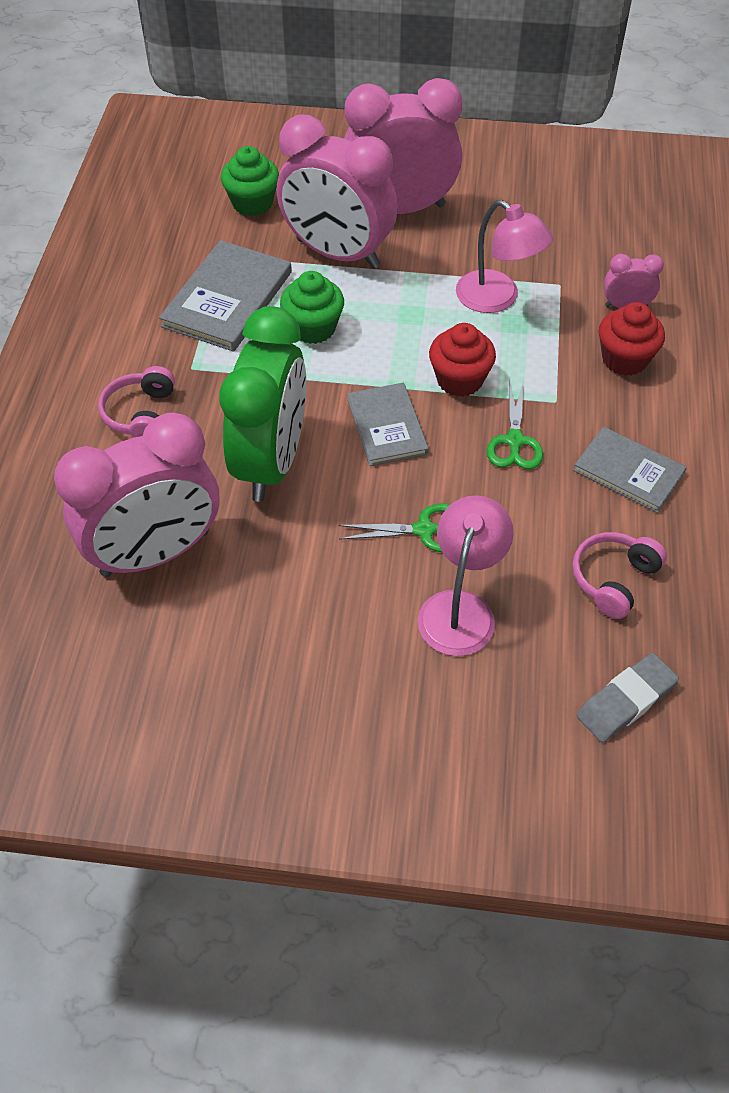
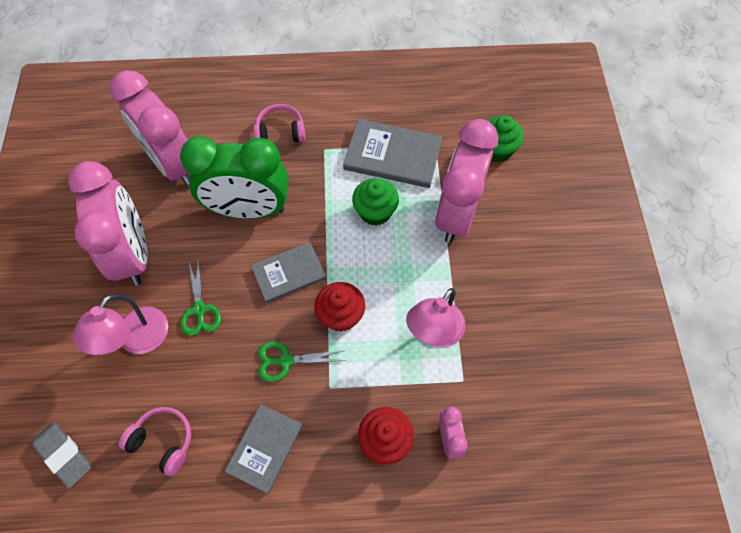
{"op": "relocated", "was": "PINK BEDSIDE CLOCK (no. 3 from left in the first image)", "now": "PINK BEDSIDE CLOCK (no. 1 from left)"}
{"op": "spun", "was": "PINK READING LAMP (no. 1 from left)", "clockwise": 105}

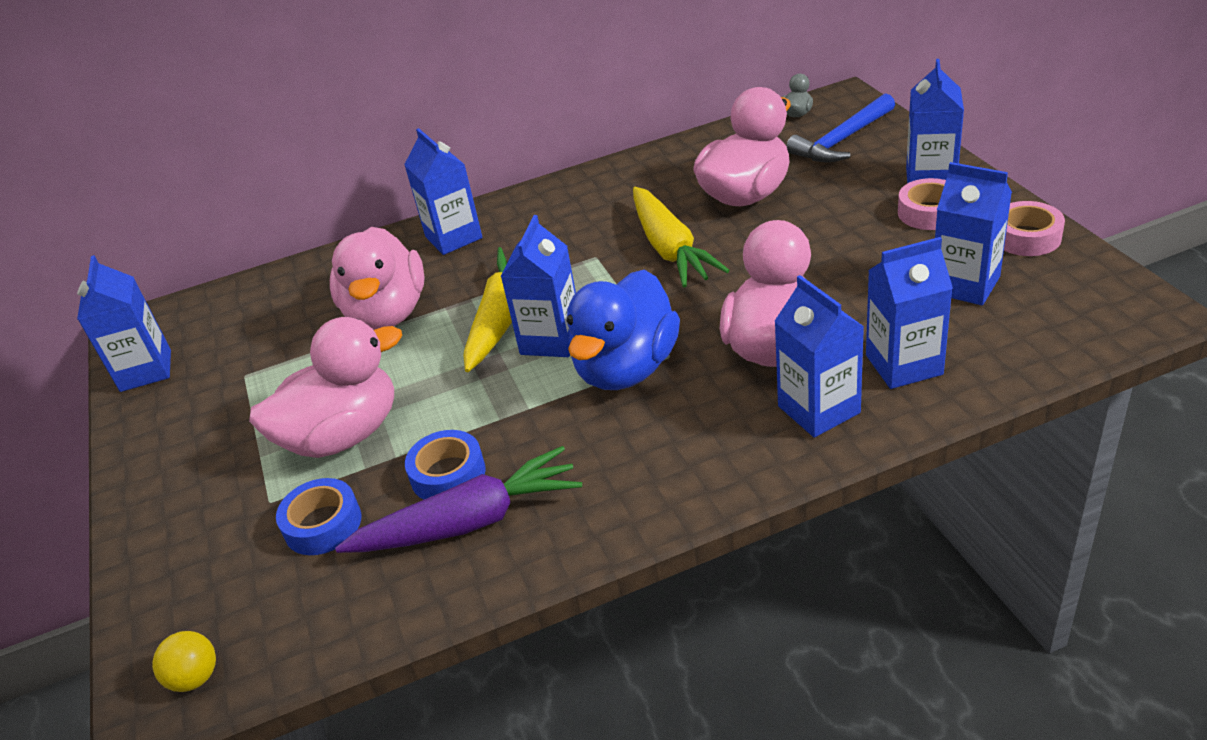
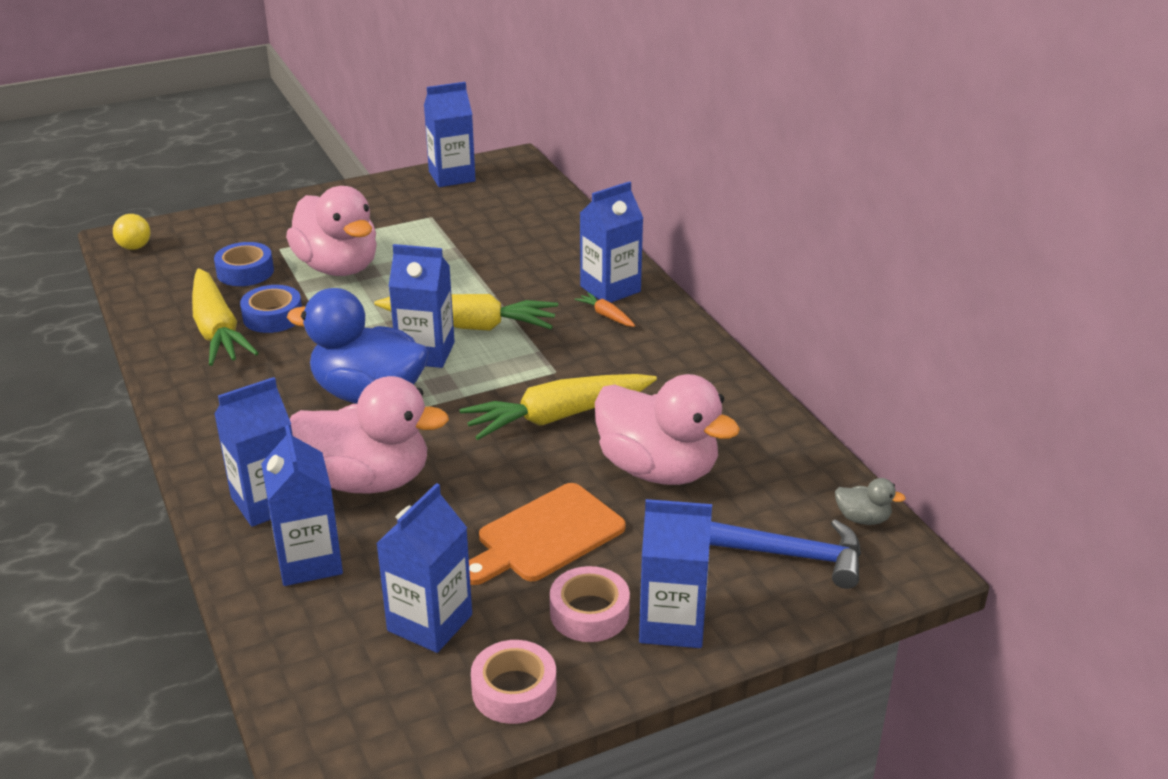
{"op": "colour", "was": "PURPLE TOY CARROT", "now": "GOLDEN TOY CARROT (no. 1 from left)"}
{"op": "appeared", "now": "ORANGE BREAD BOARD"}
{"op": "appeared", "now": "ORANGE TOY CARROT"}
{"op": "spun", "was": "BLUE CLAW HAMMER", "clockwise": 150}
{"op": "missing", "was": "PINK TOY DUCK (no. 2 from left)"}

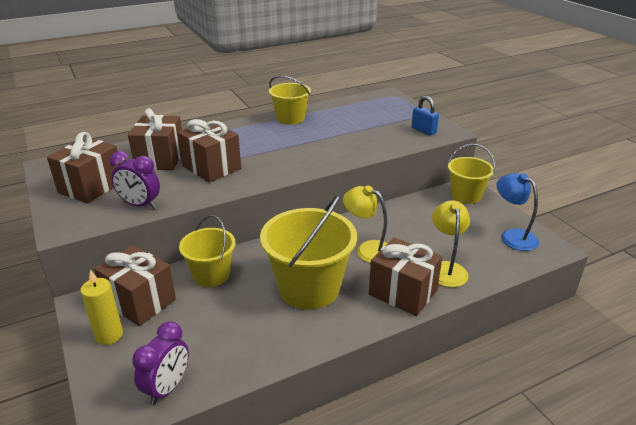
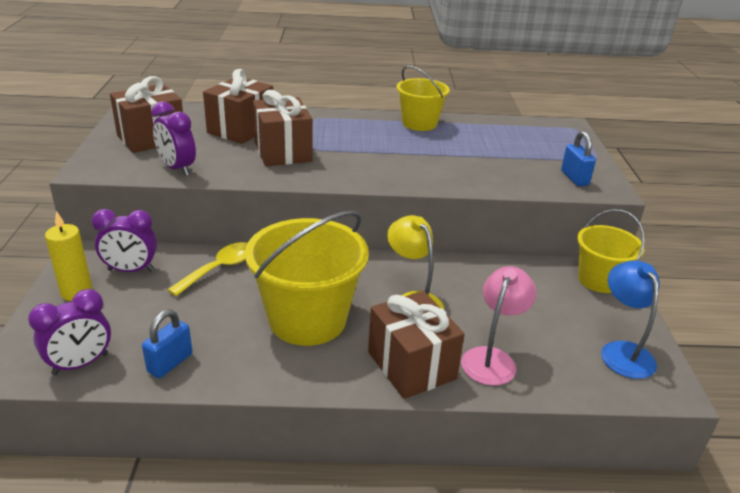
{"op": "exchanged", "was": "BROWN GIFT (no. 2 from left)", "now": "PURPLE BEDSIDE CLOCK (no. 2 from left)"}
{"op": "appeared", "now": "BLUE SMALL LOCK (no. 1 from left)"}
{"op": "exchanged", "was": "GOLDEN BUCKET (no. 1 from left)", "now": "GOLDEN TEASPOON"}
{"op": "colour", "was": "GOLDEN READING LAMP (no. 2 from left)", "now": "PINK READING LAMP"}

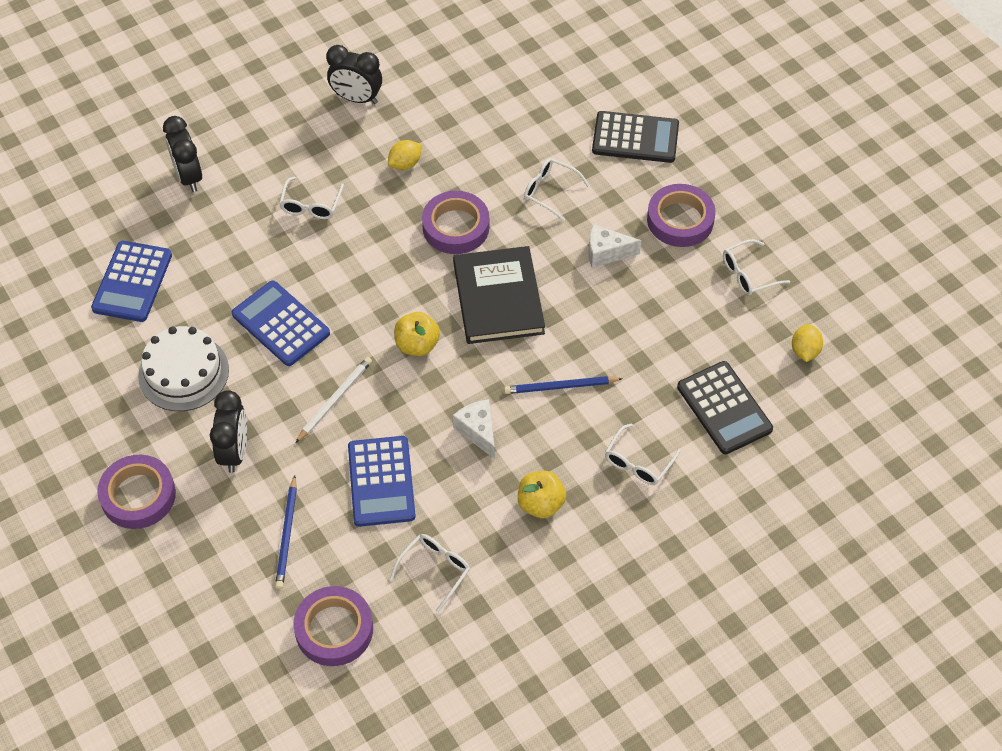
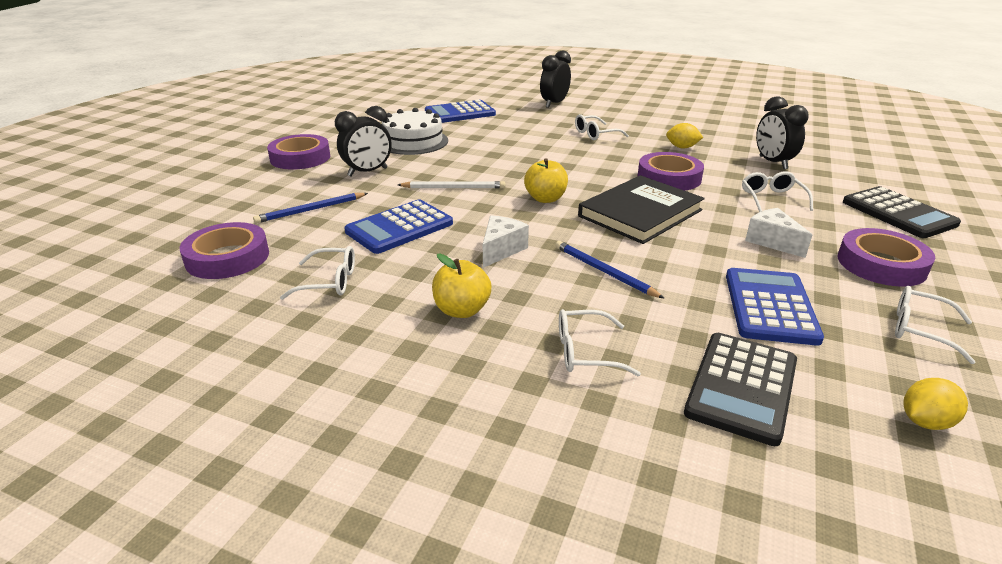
{"op": "relocated", "was": "BLUE ADDING MACHINE (no. 2 from left in the first image)", "now": "BLUE ADDING MACHINE (no. 3 from left)"}
{"op": "relocated", "was": "JET-BLACK BEDSIDE CLOCK (no. 3 from left)"}

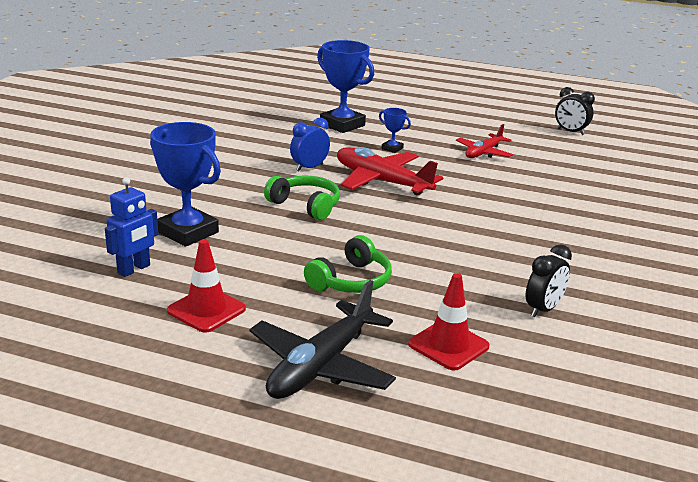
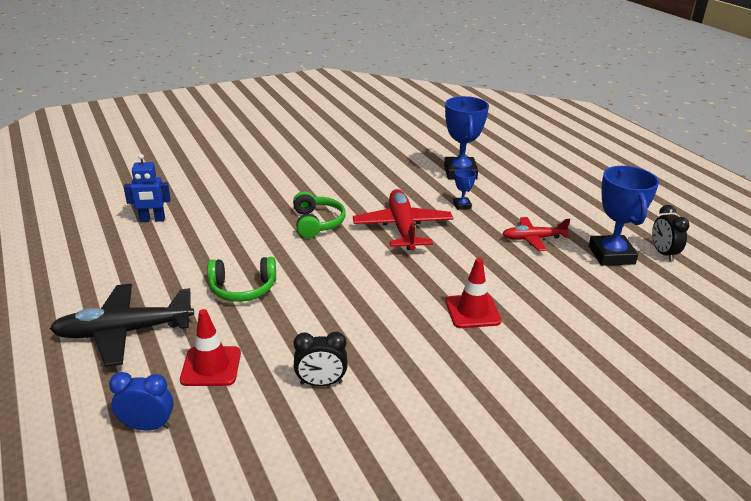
{"op": "relocated", "was": "BLUE BEDSIDE CLOCK"}
{"op": "relocated", "was": "SCARLET ROAD CONE (no. 1 from left in the first image)", "now": "SCARLET ROAD CONE (no. 2 from left)"}
{"op": "relocated", "was": "BLUE AWARD CUP (no. 1 from left in the first image)", "now": "BLUE AWARD CUP (no. 3 from left)"}

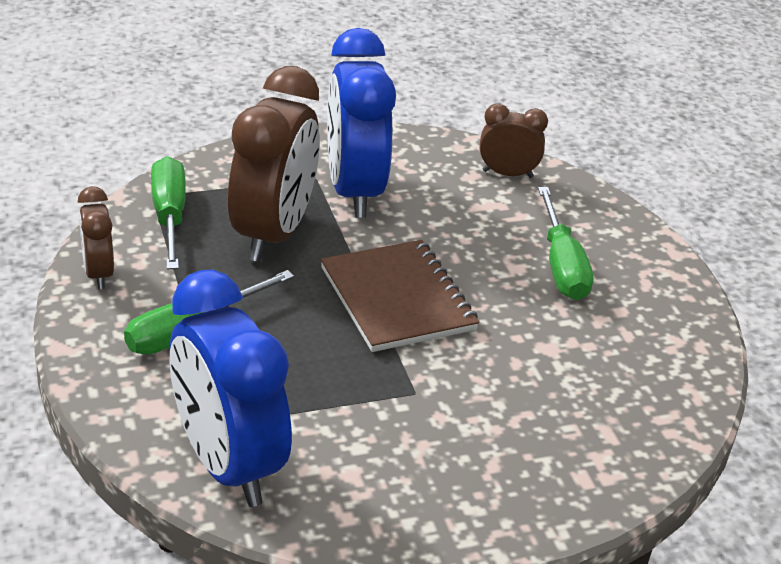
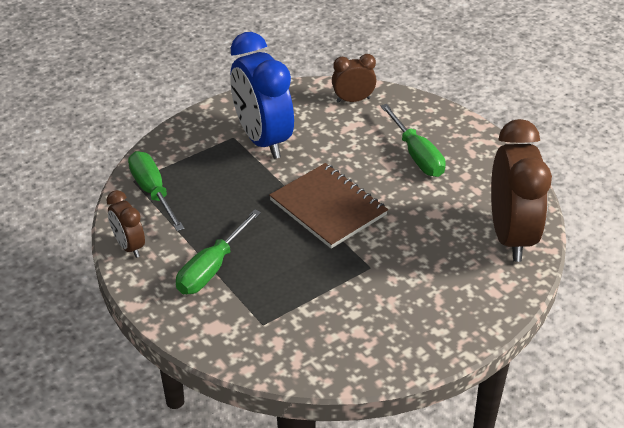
{"op": "relocated", "was": "BROWN BEDSIDE CLOCK (no. 2 from left in the first image)", "now": "BROWN BEDSIDE CLOCK (no. 3 from left)"}
{"op": "missing", "was": "BLUE BEDSIDE CLOCK (no. 1 from left)"}

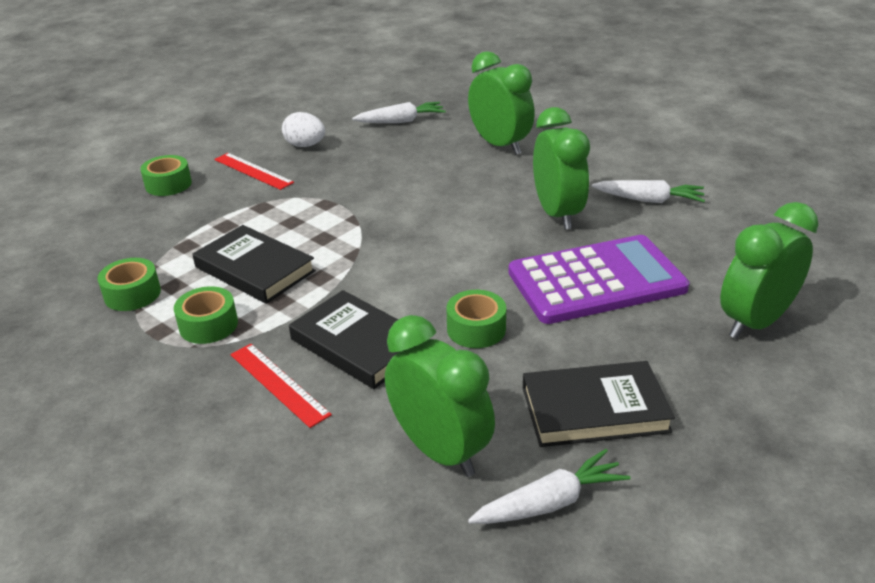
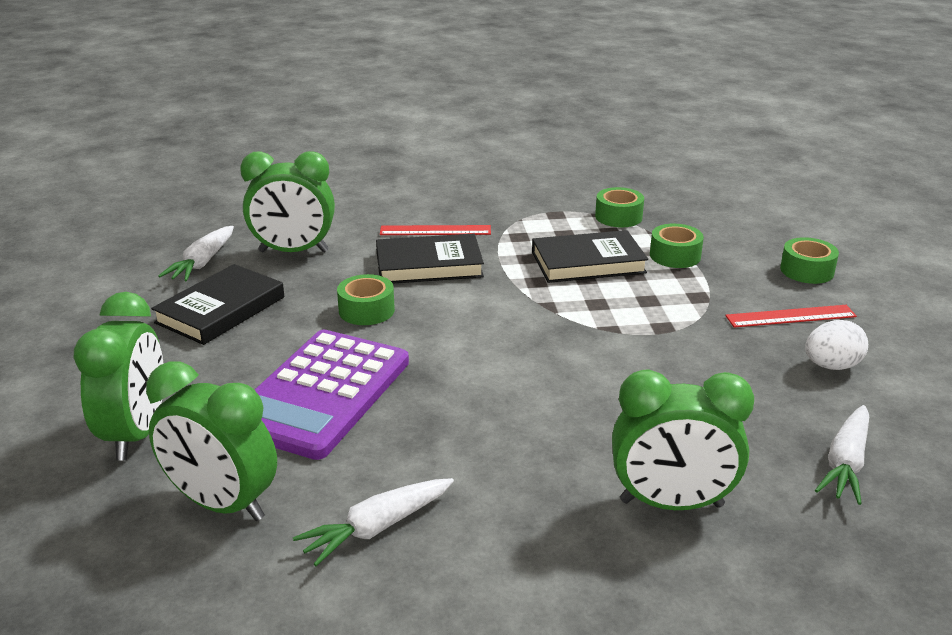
{"op": "relocated", "was": "EMERALD BEDSIDE CLOCK (no. 3 from left in the first image)", "now": "EMERALD BEDSIDE CLOCK (no. 2 from left)"}
{"op": "relocated", "was": "EMERALD TAPE (no. 3 from left)"}

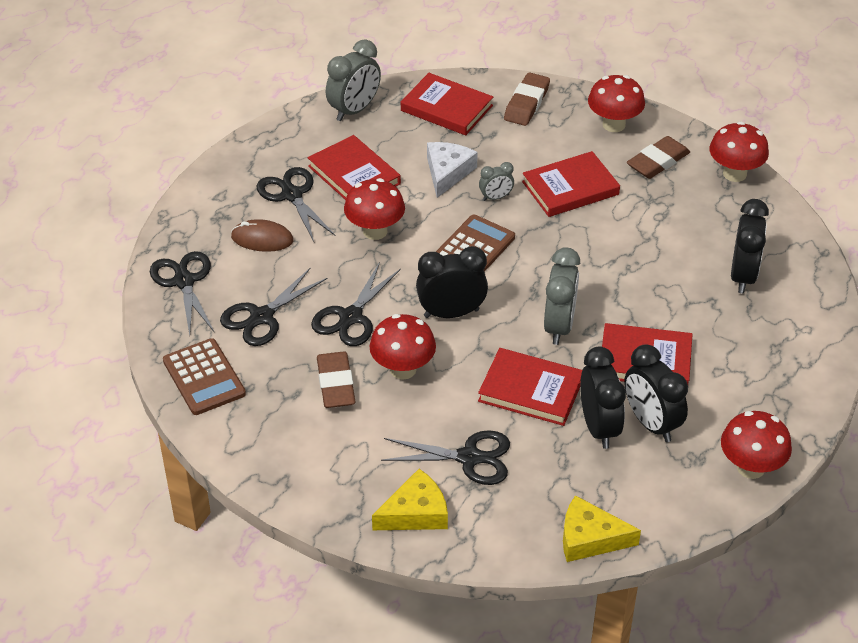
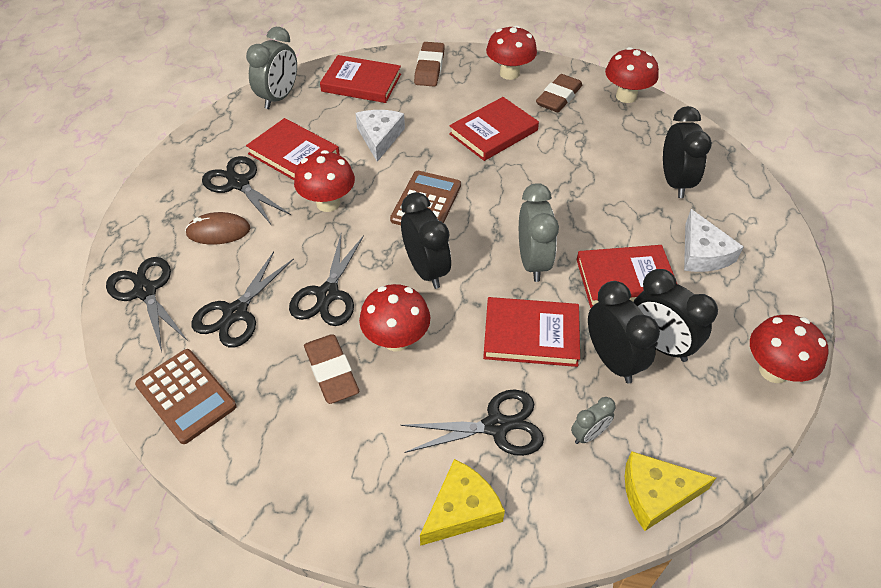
{"op": "spun", "was": "JET-BLACK BEDSIDE CLOCK (no. 1 from left)", "clockwise": 90}
{"op": "relocated", "was": "ASH-GREY BEDSIDE CLOCK (no. 2 from left in the first image)", "now": "ASH-GREY BEDSIDE CLOCK (no. 3 from left)"}
{"op": "appeared", "now": "SNOW-WHITE CHEESE (no. 2 from left)"}

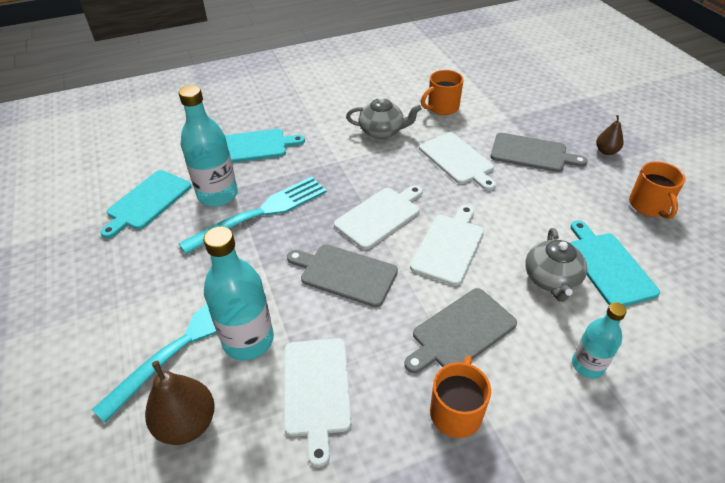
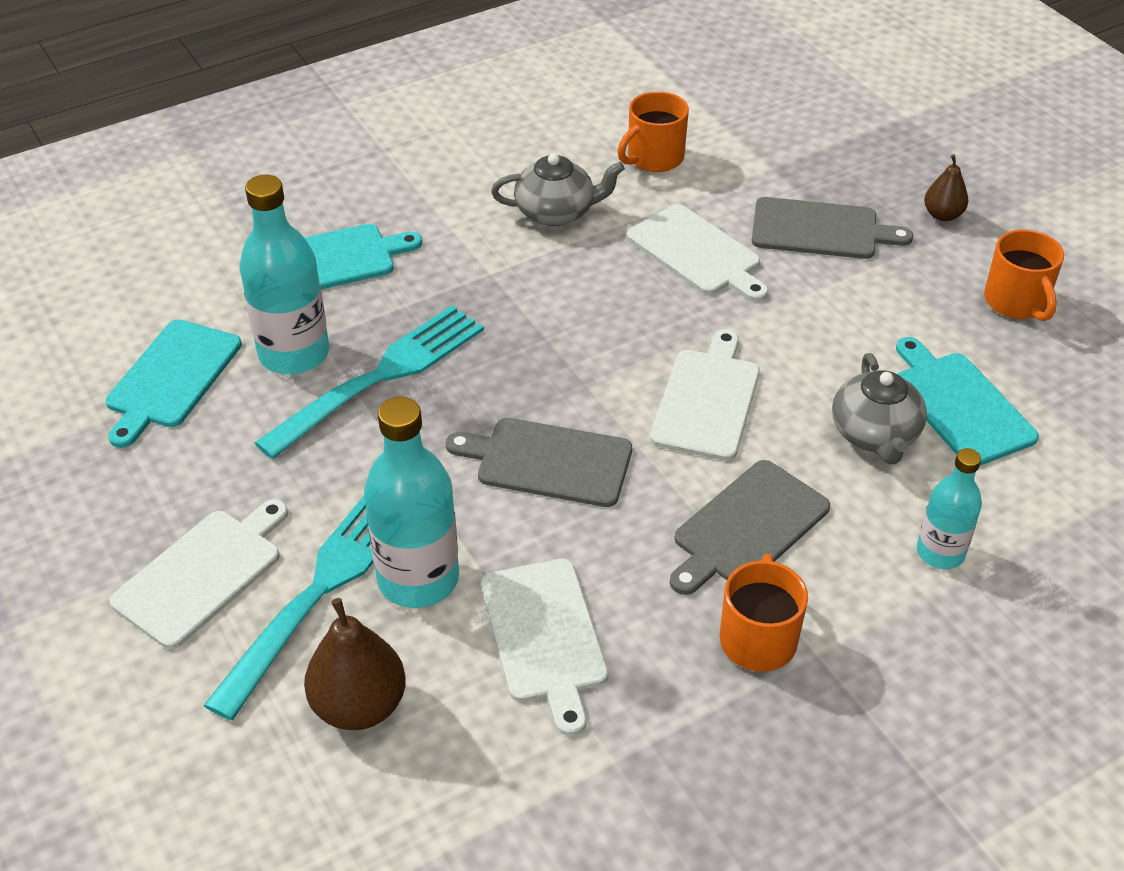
{"op": "relocated", "was": "SNOW-WHITE BREAD BOARD (no. 2 from left in the first image)", "now": "SNOW-WHITE BREAD BOARD (no. 1 from left)"}

